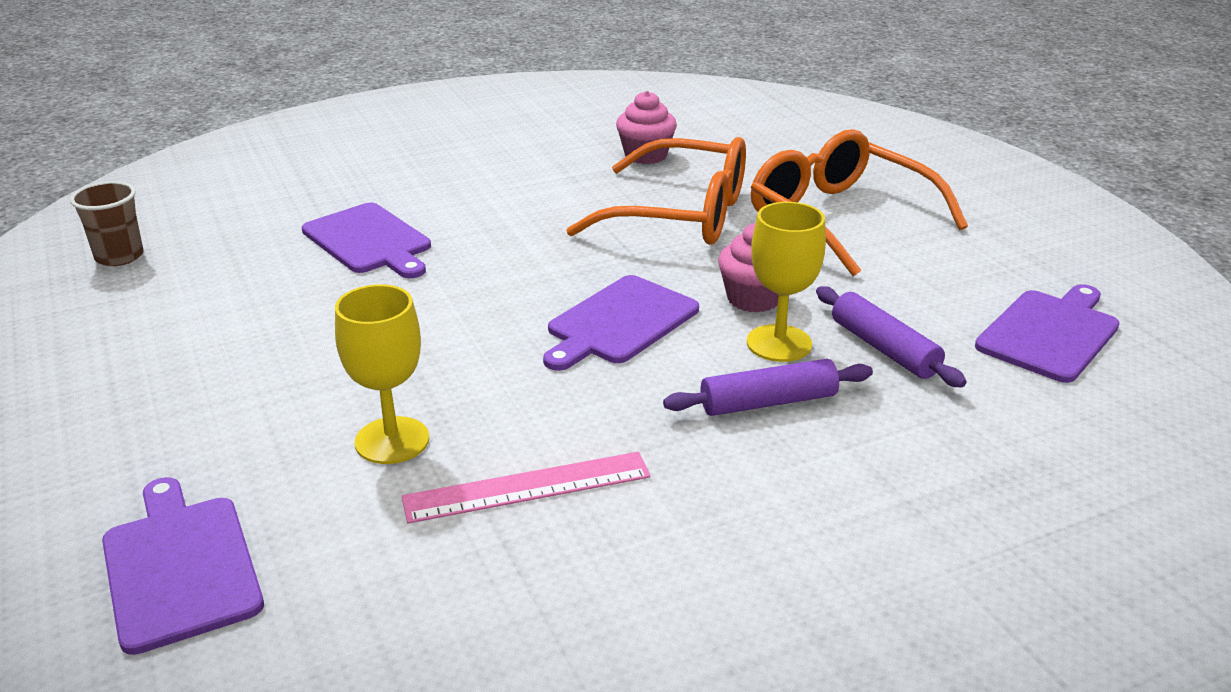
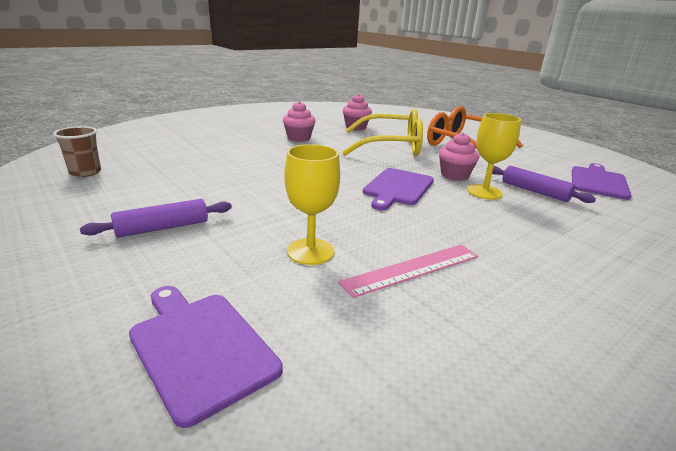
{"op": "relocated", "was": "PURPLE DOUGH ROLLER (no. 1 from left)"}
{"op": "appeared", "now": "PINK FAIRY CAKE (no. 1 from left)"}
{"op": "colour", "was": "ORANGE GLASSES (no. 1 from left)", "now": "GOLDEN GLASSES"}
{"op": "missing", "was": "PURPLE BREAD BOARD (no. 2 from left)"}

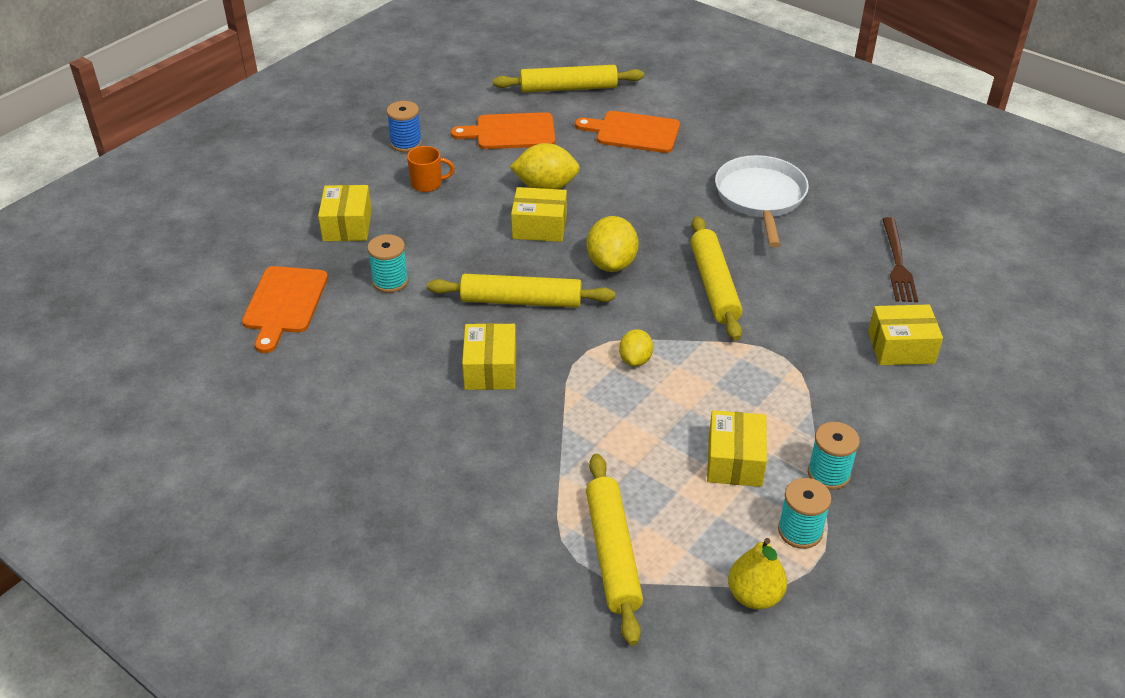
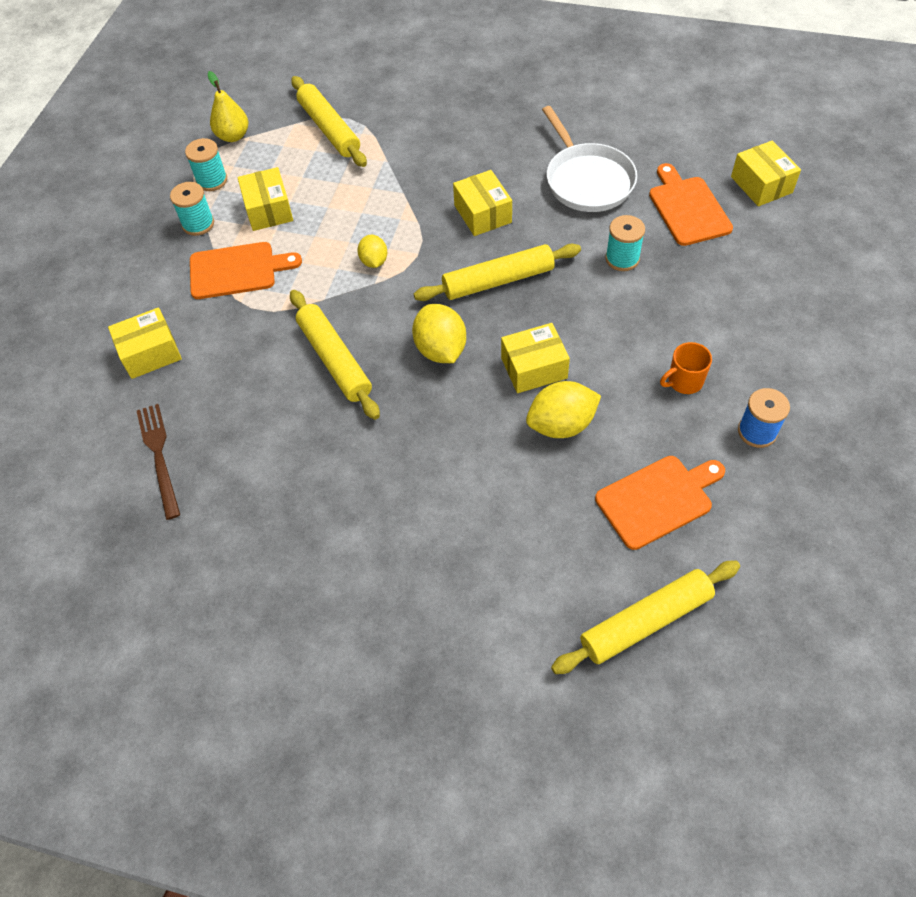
{"op": "relocated", "was": "ORANGE BREAD BOARD (no. 3 from left in the first image)", "now": "ORANGE BREAD BOARD (no. 1 from left)"}
{"op": "relocated", "was": "SNOW-WHITE SKILLET"}
{"op": "relocated", "was": "GOLDEN PARCEL (no. 1 from left in the first image)", "now": "GOLDEN PARCEL (no. 5 from left)"}

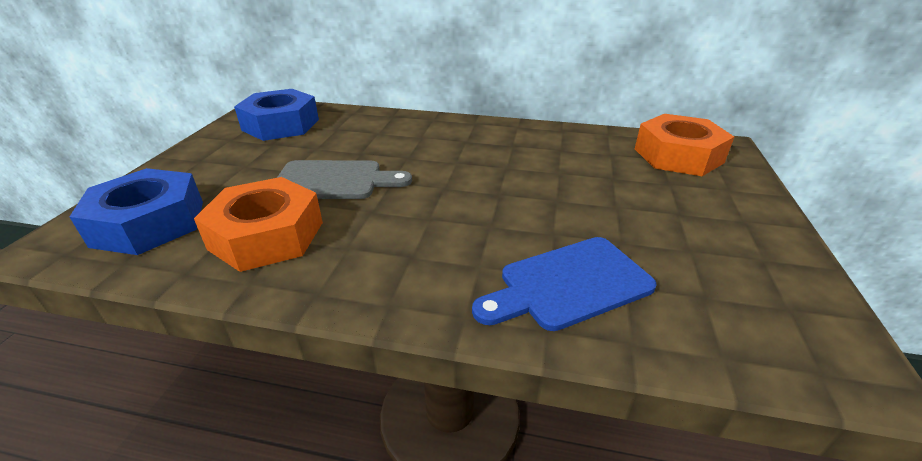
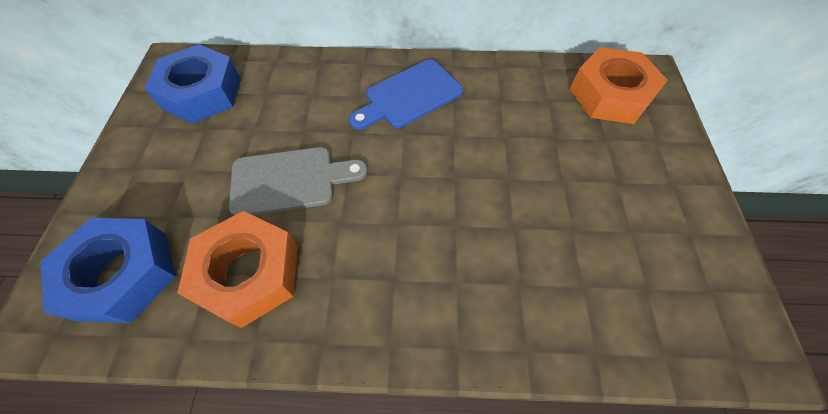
{"op": "relocated", "was": "BLUE BREAD BOARD"}

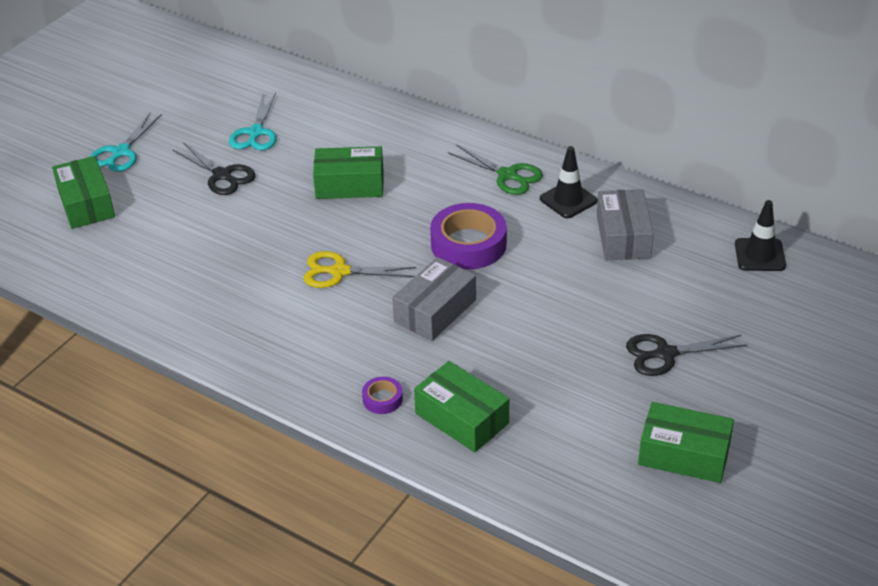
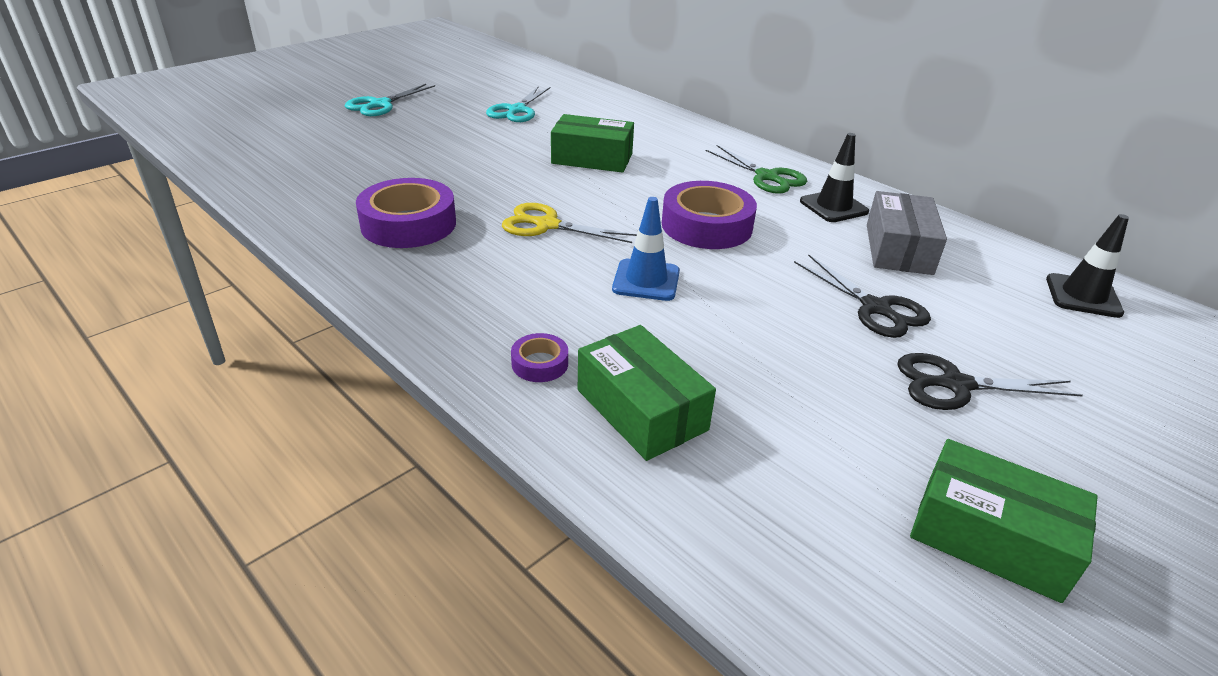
{"op": "appeared", "now": "PURPLE TAPE (no. 1 from left)"}
{"op": "exchanged", "was": "ASH-GREY PARCEL (no. 1 from left)", "now": "BLUE ROAD CONE"}
{"op": "relocated", "was": "JET-BLACK SHEARS (no. 1 from left)"}
{"op": "missing", "was": "EMERALD PARCEL (no. 1 from left)"}

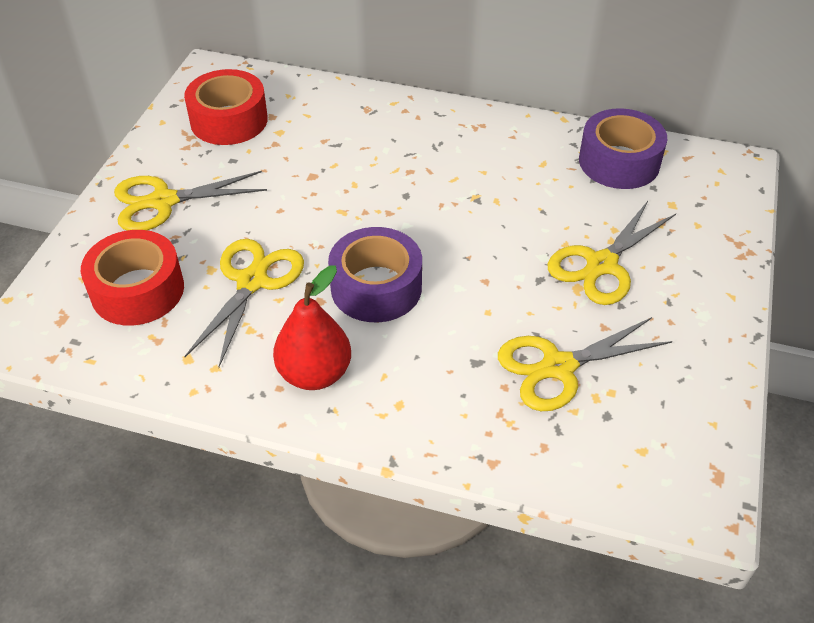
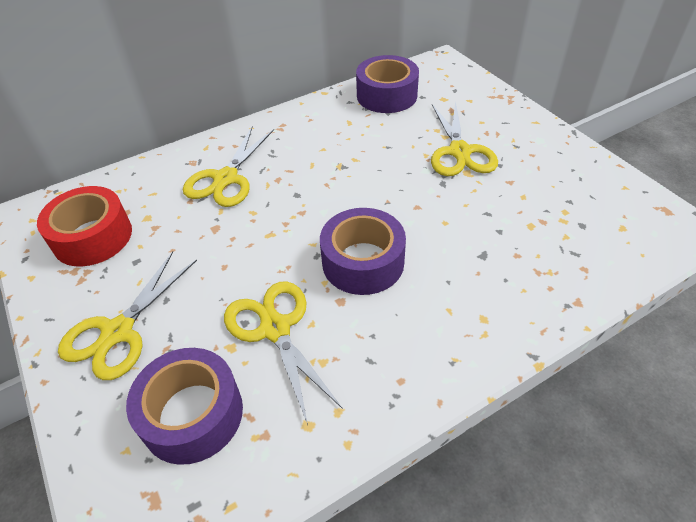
{"op": "colour", "was": "SCARLET TAPE (no. 1 from left)", "now": "PURPLE TAPE (no. 1 from left)"}
{"op": "relocated", "was": "GOLDEN SHEARS (no. 3 from left in the first image)", "now": "GOLDEN SHEARS (no. 2 from left)"}
{"op": "missing", "was": "SCARLET TOY PEAR"}

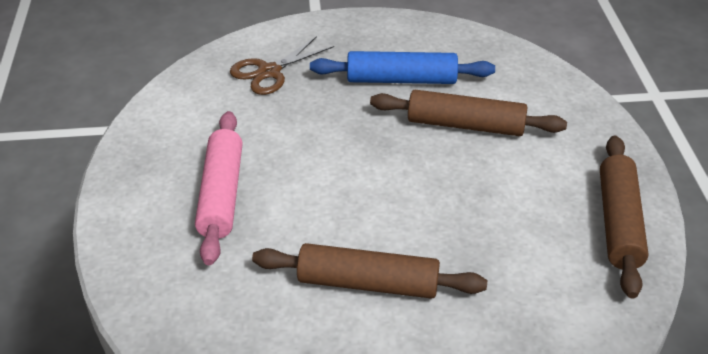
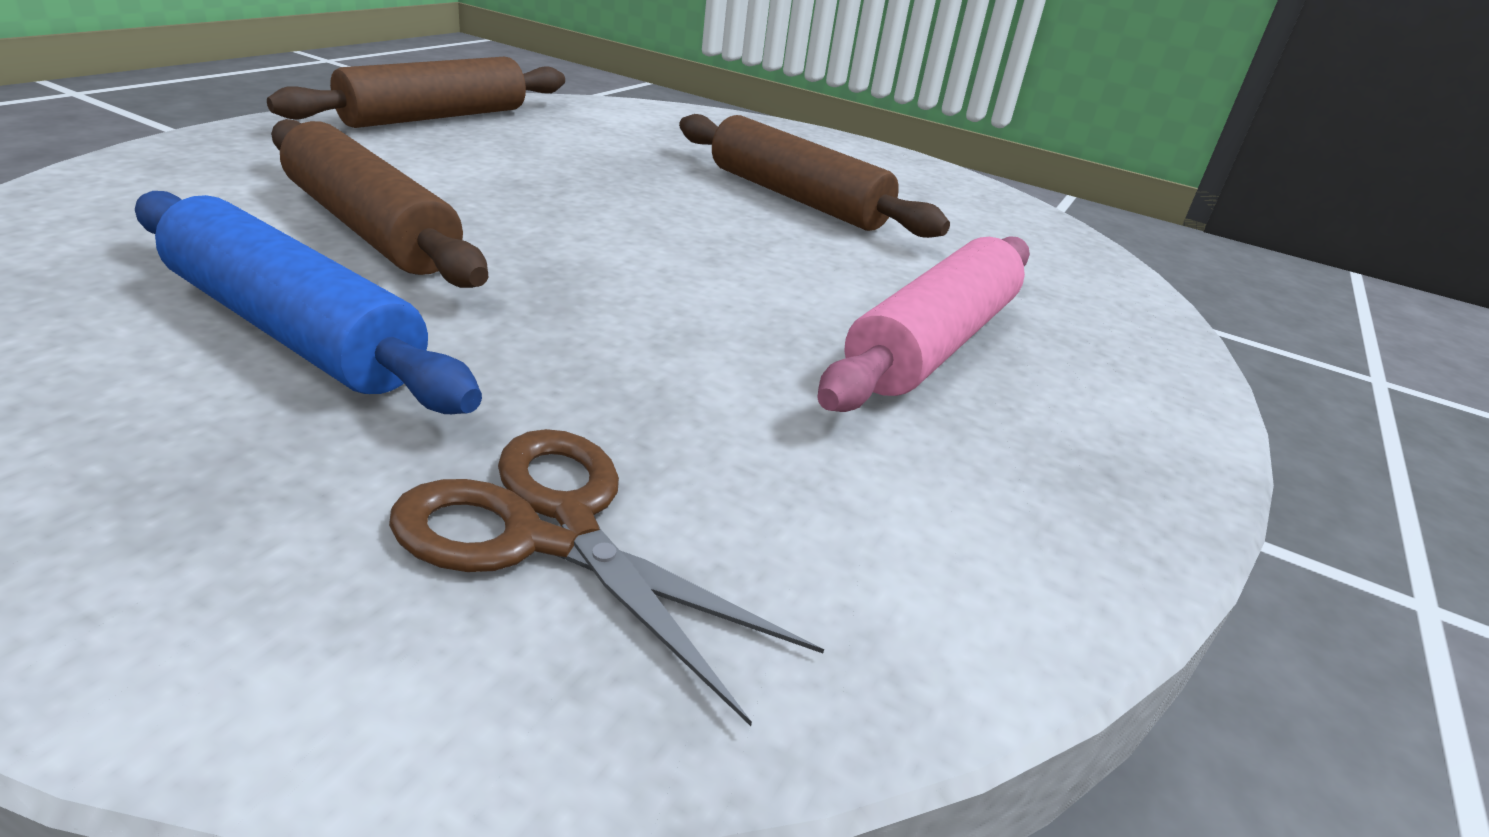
{"op": "spun", "was": "BROWN SHEARS", "clockwise": -135}

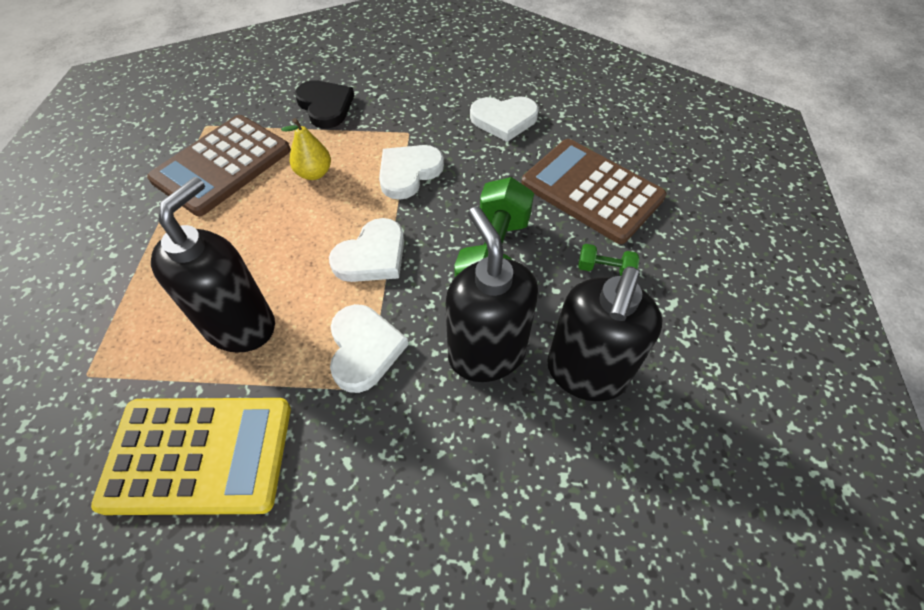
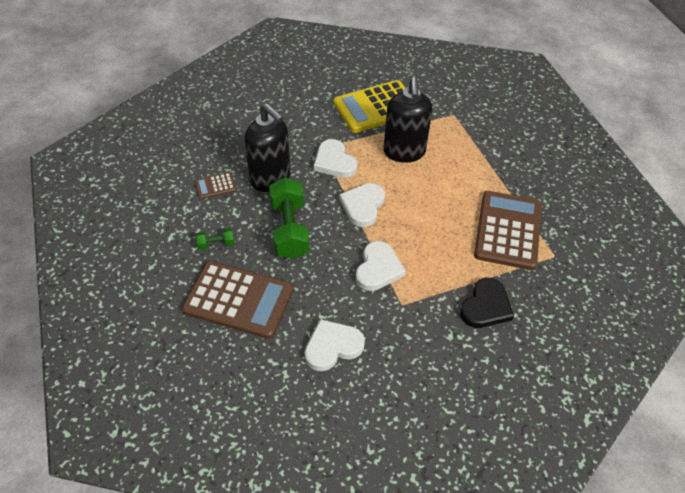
{"op": "exchanged", "was": "JET-BLACK SOAP PUMP (no. 3 from left)", "now": "BROWN ADDING MACHINE (no. 1 from left)"}
{"op": "spun", "was": "JET-BLACK HEART", "clockwise": -90}
{"op": "missing", "was": "GOLDEN TOY PEAR"}

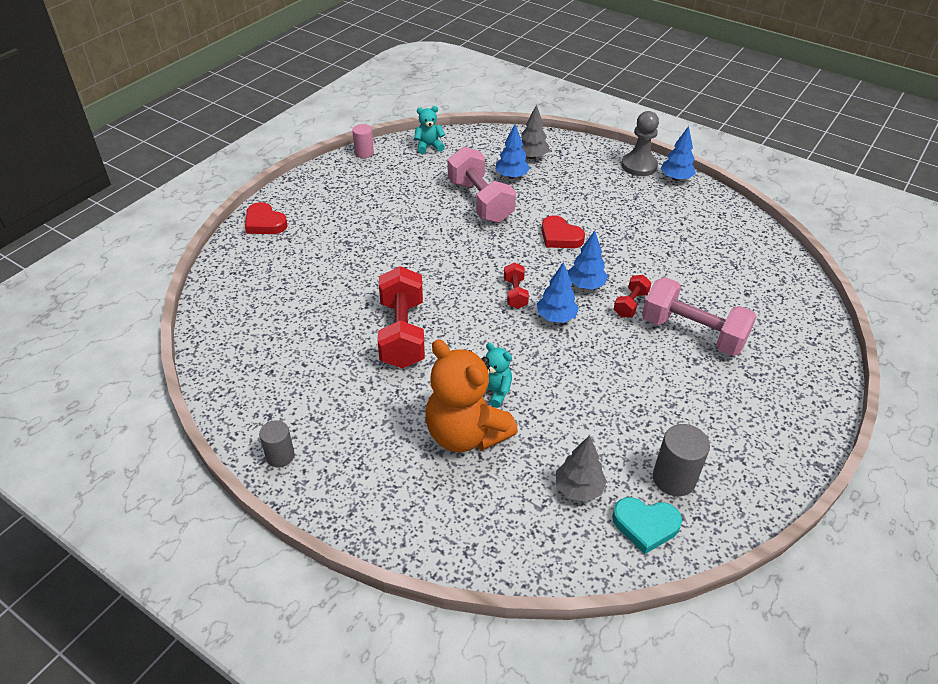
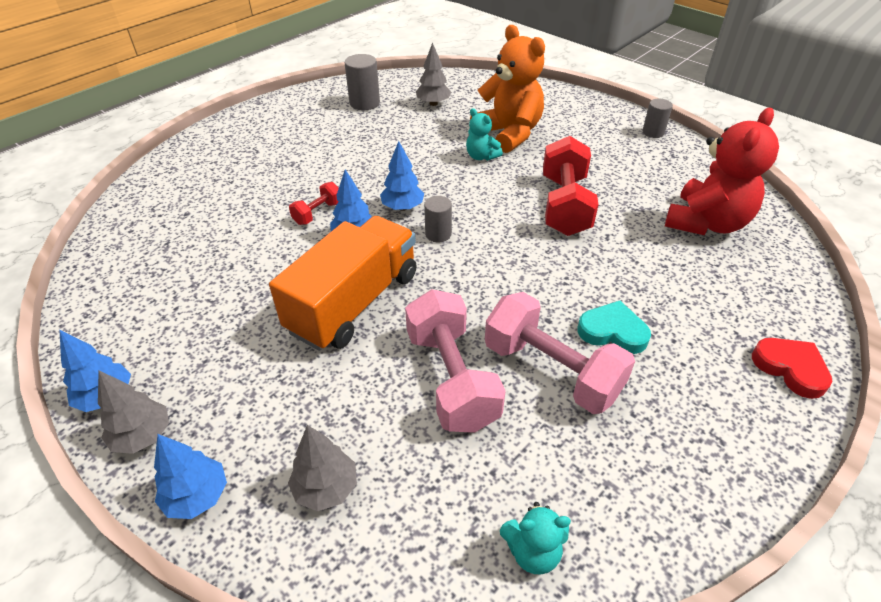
{"op": "exchanged", "was": "ASH-GREY GAME PAWN", "now": "ASH-GREY FIR TREE (no. 1 from left)"}
{"op": "relocated", "was": "BLUE FIR TREE (no. 1 from left in the first image)", "now": "BLUE FIR TREE (no. 2 from left)"}
{"op": "exchanged", "was": "SCARLET HEART (no. 2 from left)", "now": "ORANGE TOY TRUCK"}
{"op": "exchanged", "was": "SCARLET HAND WEIGHT (no. 2 from left)", "now": "ASH-GREY SOLID CYLINDER (no. 2 from left)"}
{"op": "relocated", "was": "PINK HAND WEIGHT (no. 2 from left)"}
{"op": "relocated", "was": "TURQUOISE HEART"}
{"op": "appeared", "now": "SCARLET TEDDY"}
{"op": "missing", "was": "PINK SOLID CYLINDER"}

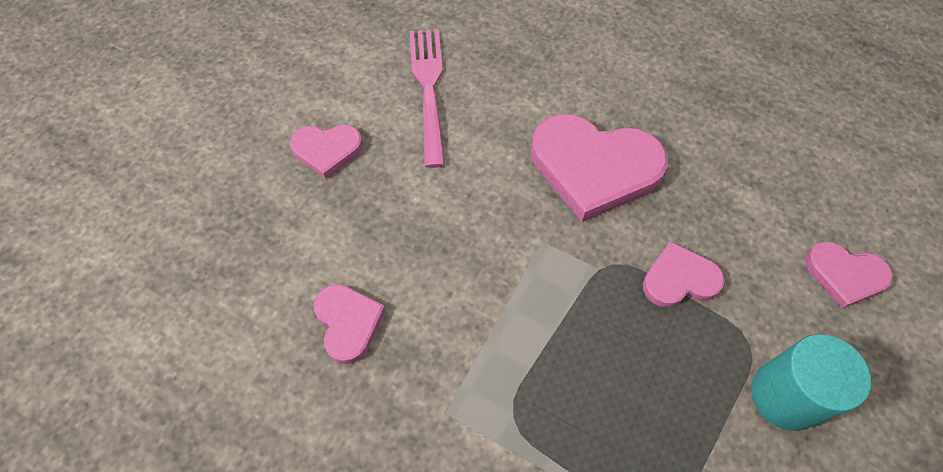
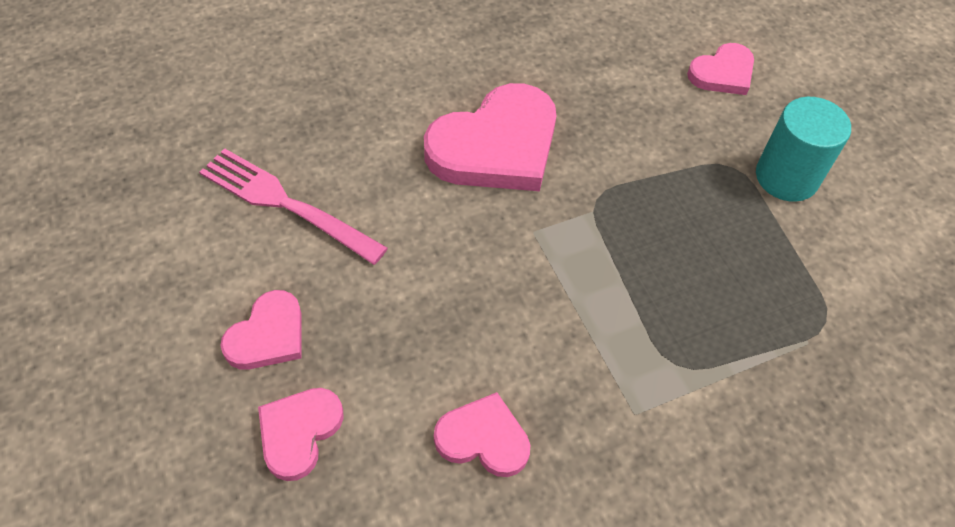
{"op": "relocated", "was": "PINK HEART (no. 4 from left in the first image)", "now": "PINK HEART (no. 2 from left)"}

